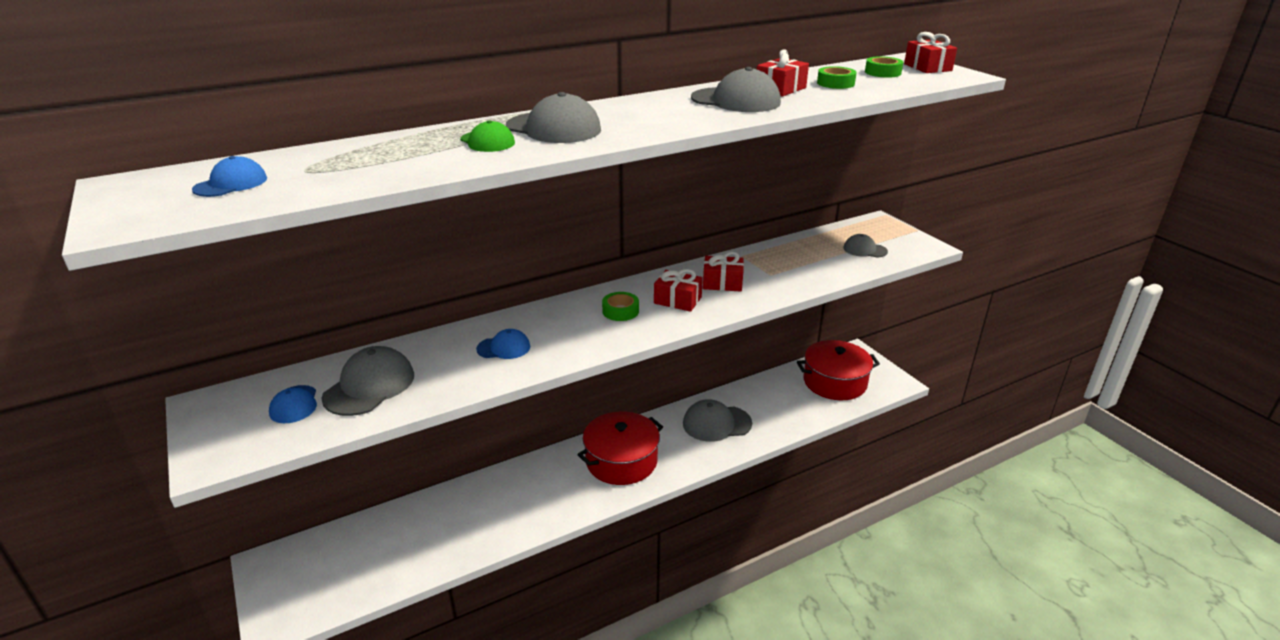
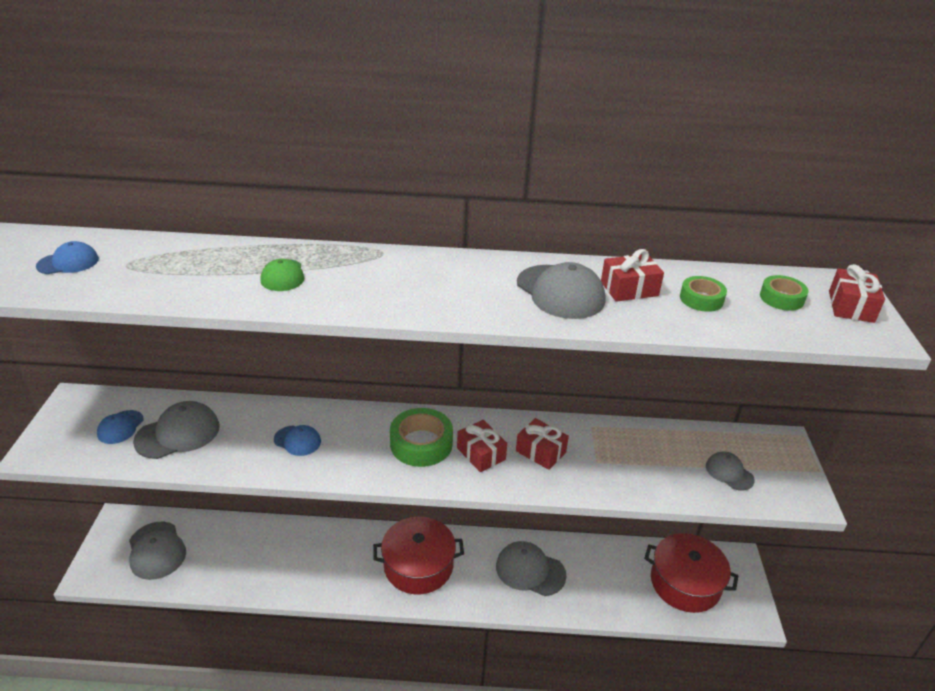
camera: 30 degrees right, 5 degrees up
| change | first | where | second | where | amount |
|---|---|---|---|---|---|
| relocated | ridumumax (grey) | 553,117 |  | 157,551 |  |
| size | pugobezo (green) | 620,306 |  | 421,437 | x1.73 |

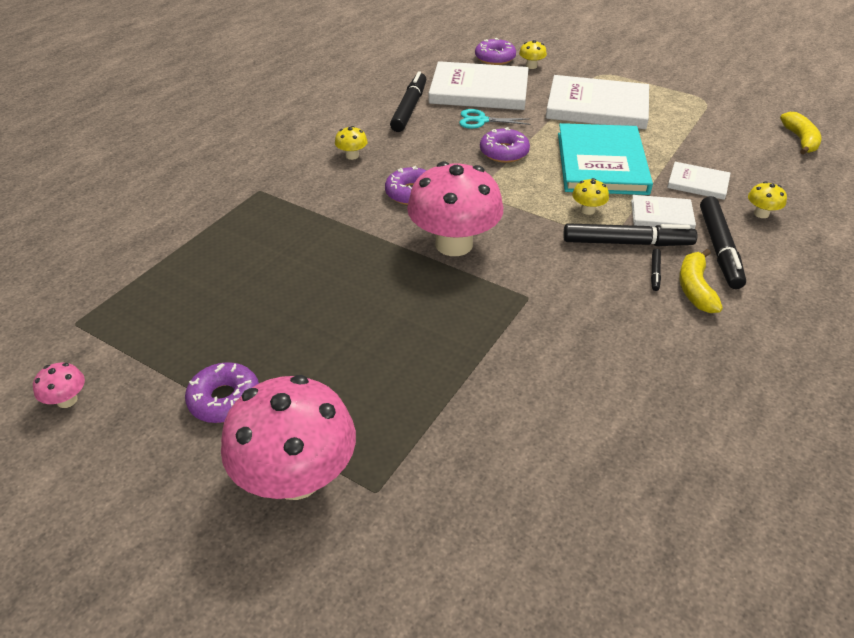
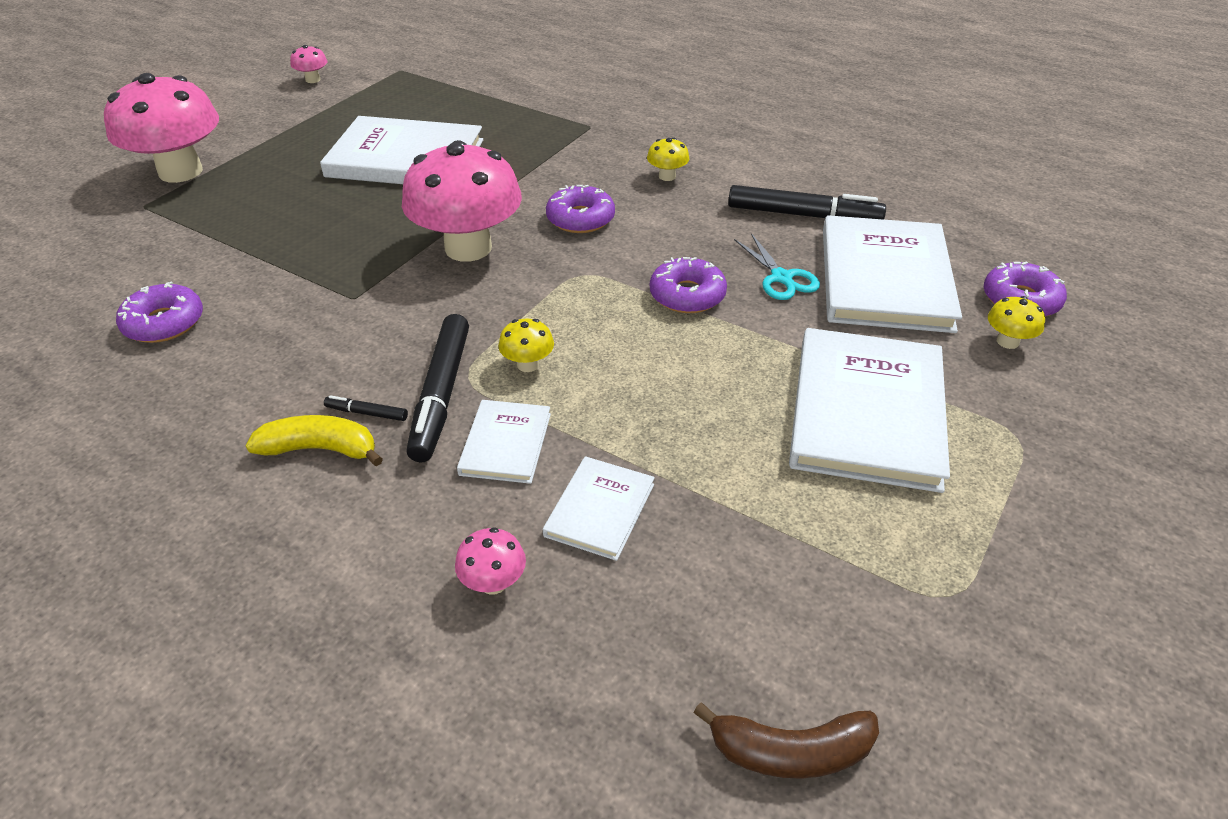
camera: 90 degrees right, 0 degrees up
| change | first | where | second | where | amount |
|---|---|---|---|---|---|
| relocated | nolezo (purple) | 222,392 |  | 159,312 |  |
| spun | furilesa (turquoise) | 494,119 |  | 777,266 | 150 degrees clockwise |
| missing | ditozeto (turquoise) | 605,159 |  |  |  |
| missing | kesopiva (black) | 723,242 |  |  |  |
| colour | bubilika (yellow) | 767,200 | bubilika (pink) | 490,561 |  |
| colour | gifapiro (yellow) | 801,133 | gifapiro (brown) | 786,740 |  |
| appeared |  |  | ditozeto (white) | 401,150 |  |

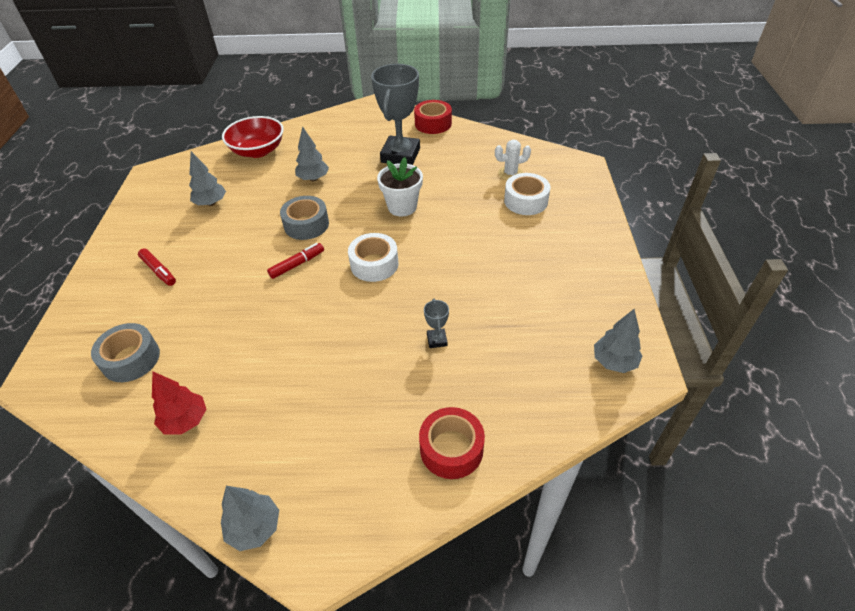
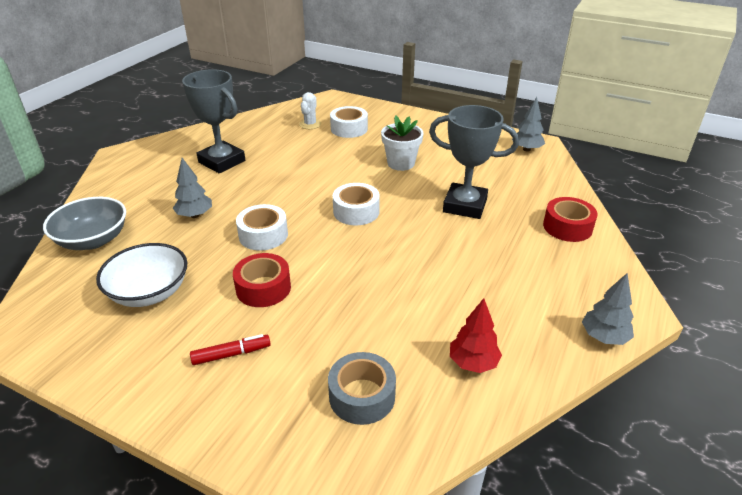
camera: 65 degrees left, 10 degrees down
| change | first | where | second | where | amount |
|---|---|---|---|---|---|
| exchanged | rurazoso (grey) | 207,178 | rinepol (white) | 141,275 |  |
| colour | rinepol (red) | 253,137 | rinepol (grey) | 84,223 |  |
| missing | kesopiva (red) | 295,261 |  |  |  |
| colour | pugobezo (grey) | 304,218 | pugobezo (white) | 262,227 |  |
| relocated | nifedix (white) | 400,187 |  | 402,143 |  |
| relocated | pugobezo (red) | 433,117 |  | 262,280 |  |
| size | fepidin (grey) | 436,323 |  | 474,162 | x2.46 |

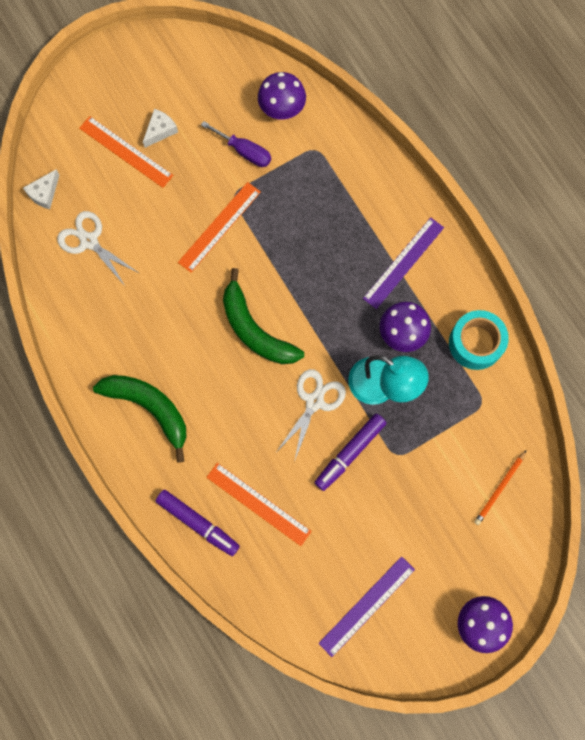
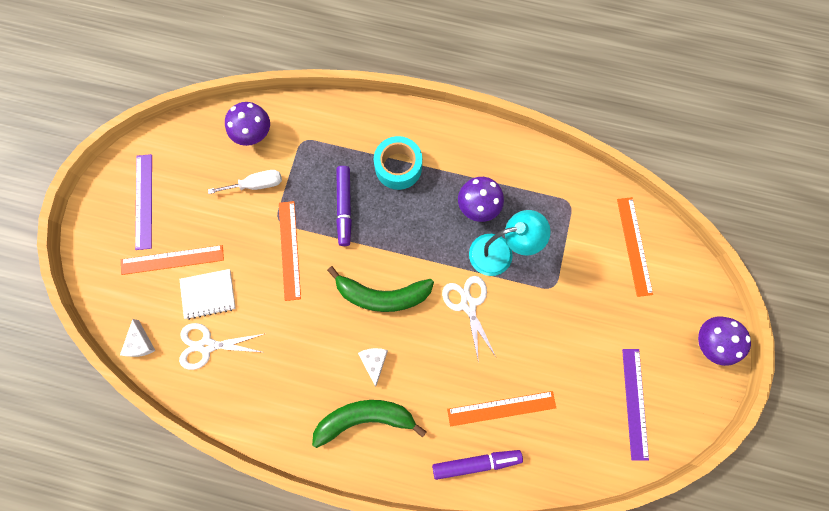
camera: 45 degrees left, 0 degrees up
| change | first | where | second | where | amount |
|---|---|---|---|---|---|
| relocated | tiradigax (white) | 160,128 |  | 373,367 |  |
| colour | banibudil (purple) | 236,144 | banibudil (white) | 245,182 |  |
| relocated | kesopiva (purple) | 350,452 |  | 344,206 |  |
| relocated | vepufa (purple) | 403,263 |  | 143,202 |  |
| relocated | pugobezo (turquoise) | 479,340 |  | 398,163 |  |
| exchanged | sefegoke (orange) | 500,488 | vepufa (orange) | 635,247 |  |
| appeared |  |  | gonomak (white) | 207,294 |  |

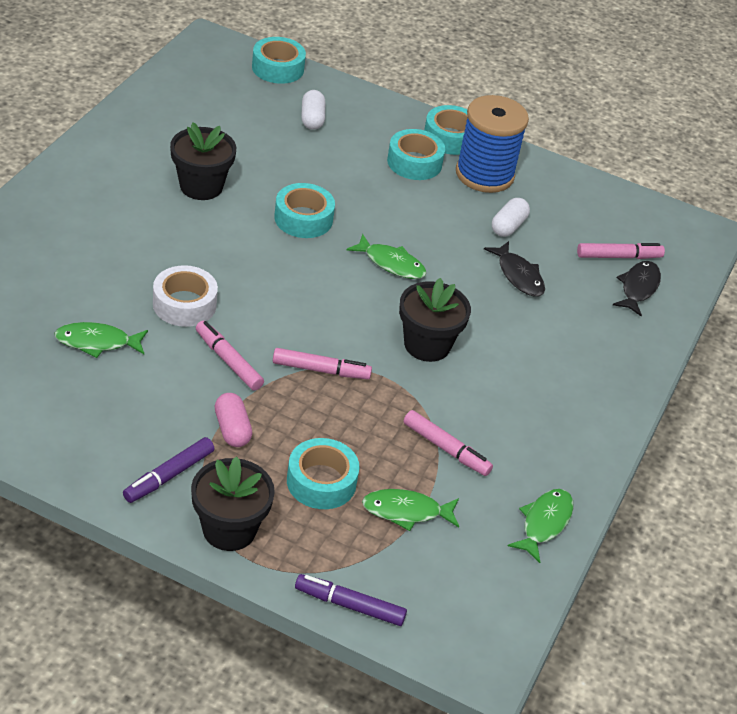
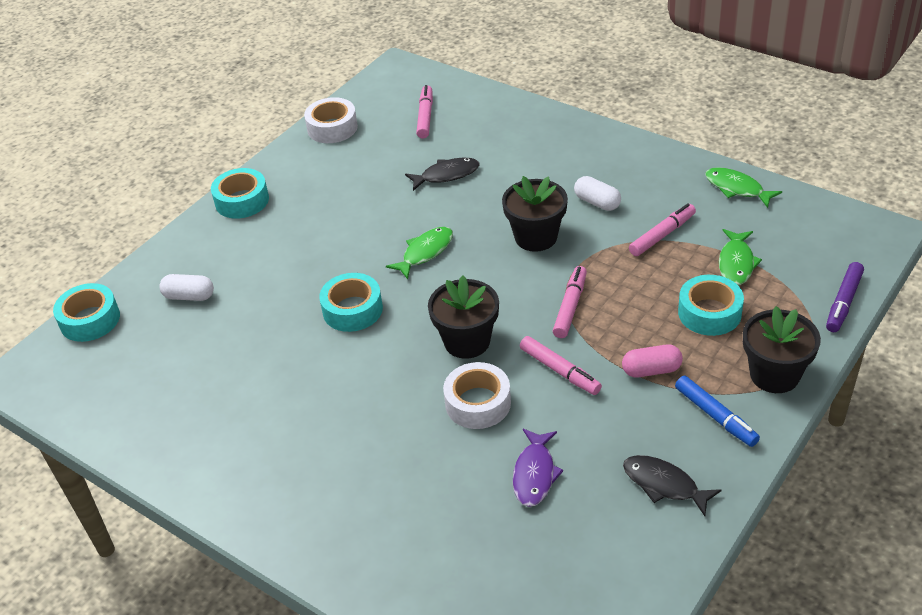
camera: 70 degrees left, 0 degrees up
| change | first | where | second | where | amount |
|---|---|---|---|---|---|
| colour | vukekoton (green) | 101,340 | vukekoton (purple) | 538,468 |  |
| colour | kesopiva (purple) | 168,470 | kesopiva (blue) | 717,411 |  |
| relocated | nifedix (black) | 203,161 |  | 463,317 |  |
| spun | kesopiva (pink) | 230,356 |  | 561,365 | 105 degrees counterclockwise |
| missing | pugobezo (turquoise) | 416,154 |  |  |  |
| missing | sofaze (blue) | 492,144 |  |  |  |
| relocated | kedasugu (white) | 511,217 |  | 597,193 |  |
| relocated | vukekoton (black) | 637,288 |  | 672,485 |  |
| appeared |  |  | pugobezo (white) | 331,120 |  |

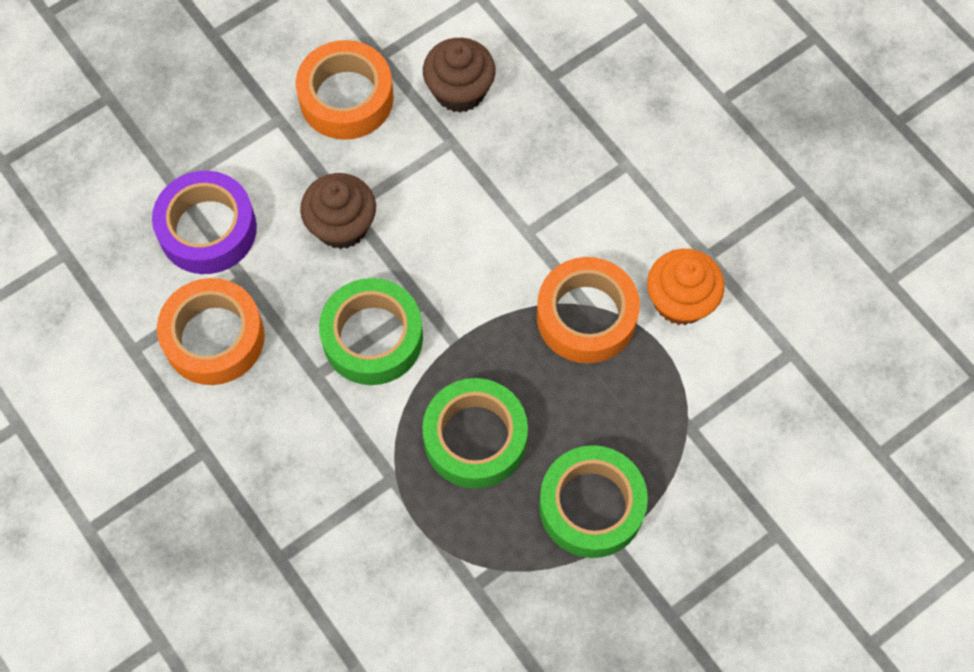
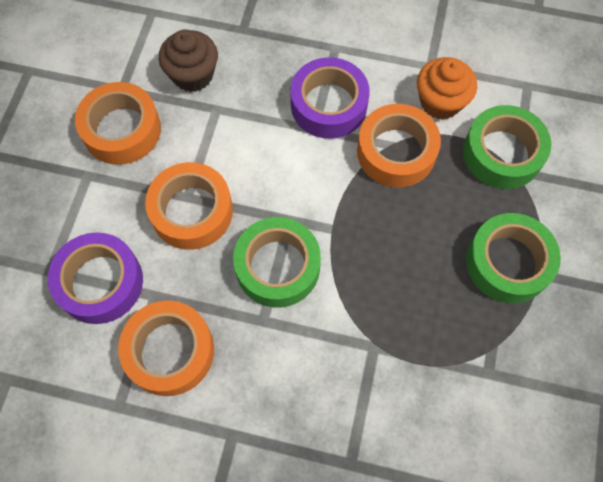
camera: 40 degrees left, 0 degrees up
| change | first | where | second | where | amount |
|---|---|---|---|---|---|
| exchanged | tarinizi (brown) | 338,211 | pugobezo (orange) | 189,206 |  |
| relocated | pugobezo (green) | 475,433 |  | 507,147 |  |
| appeared |  |  | pugobezo (purple) | 330,98 |  |

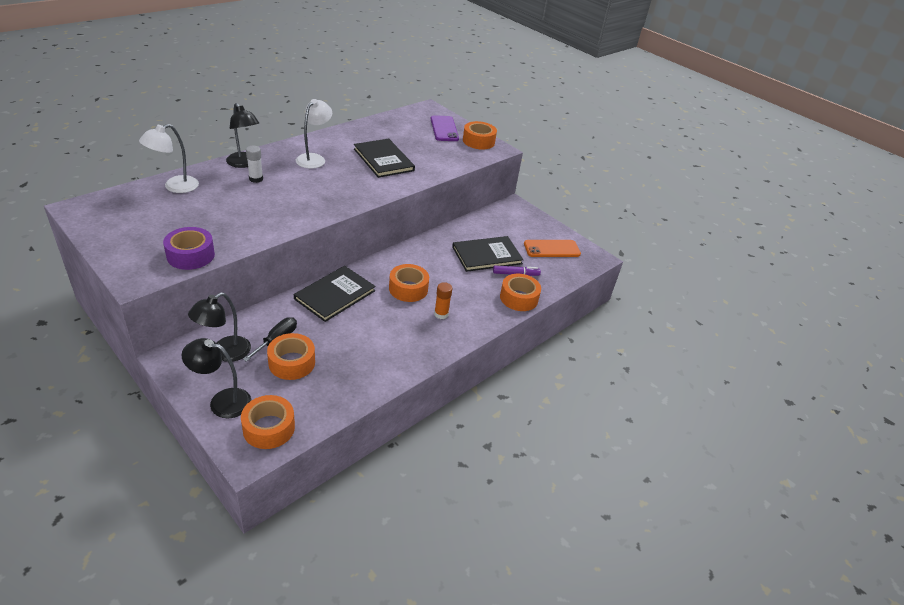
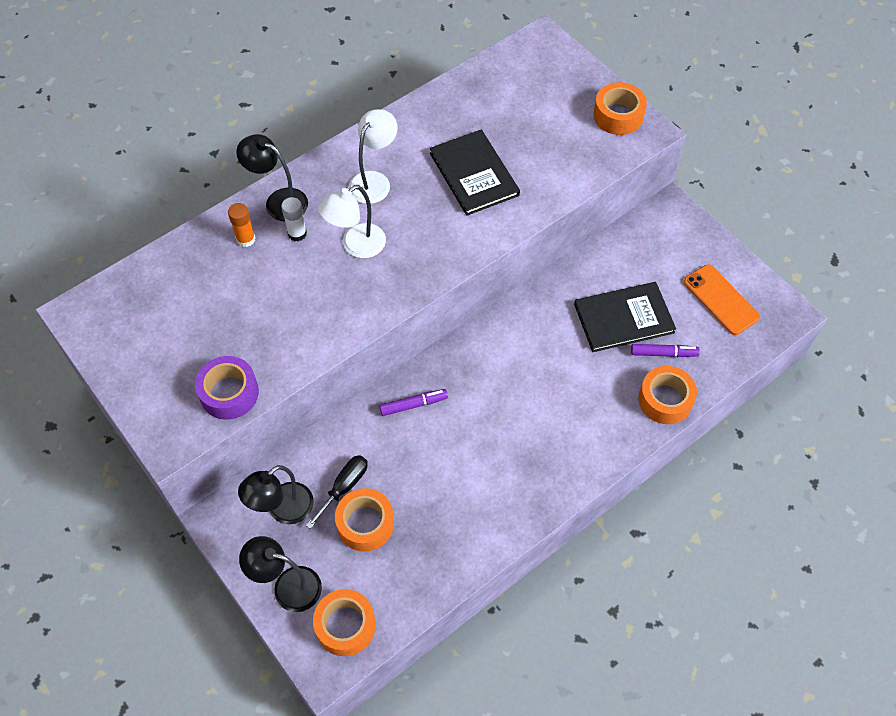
camera: 10 degrees right, 20 degrees up
| change | first | where | second | where | amount |
|---|---|---|---|---|---|
| relocated | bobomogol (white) | 169,158 |  | 352,221 |  |
| spun | bobomogol (black) | 242,135 |  | 272,177 | 150 degrees clockwise |
| exchanged | ditozeto (black) | 335,294 | kesopiva (purple) | 413,402 |  |
| missing | pugobezo (orange) | 409,283 |  |  |  |
| missing | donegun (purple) | 445,128 |  |  |  |
| relocated | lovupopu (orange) | 443,300 |  | 241,225 |  |
| spun | donegun (orange) | 552,248 |  | 722,299 | 60 degrees clockwise |

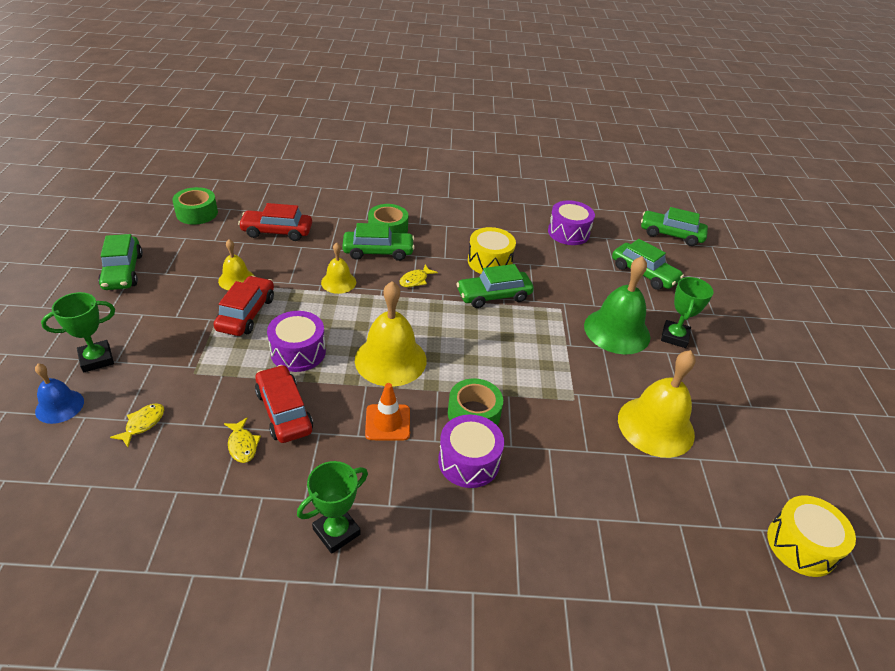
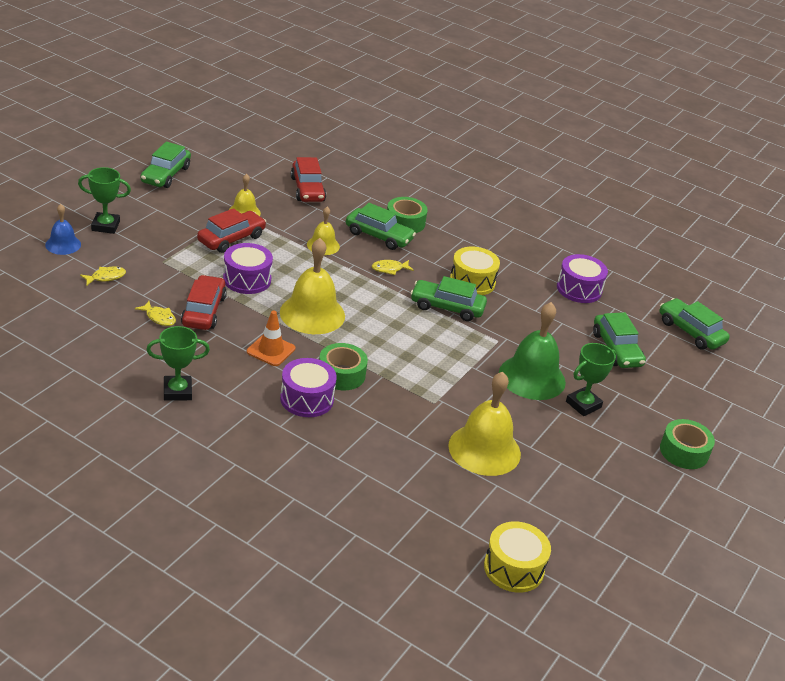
camera: 30 degrees right, 5 degrees down
| change | first | where | second | where | amount |
|---|---|---|---|---|---|
| relocated | pugobezo (green) | 195,206 |  | 687,444 |  |
| spun | vukekoton (yellow) | 242,440 |  | 155,313 | 60 degrees counterclockwise |
| spun | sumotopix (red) | 275,222 |  | 308,179 | 135 degrees counterclockwise |

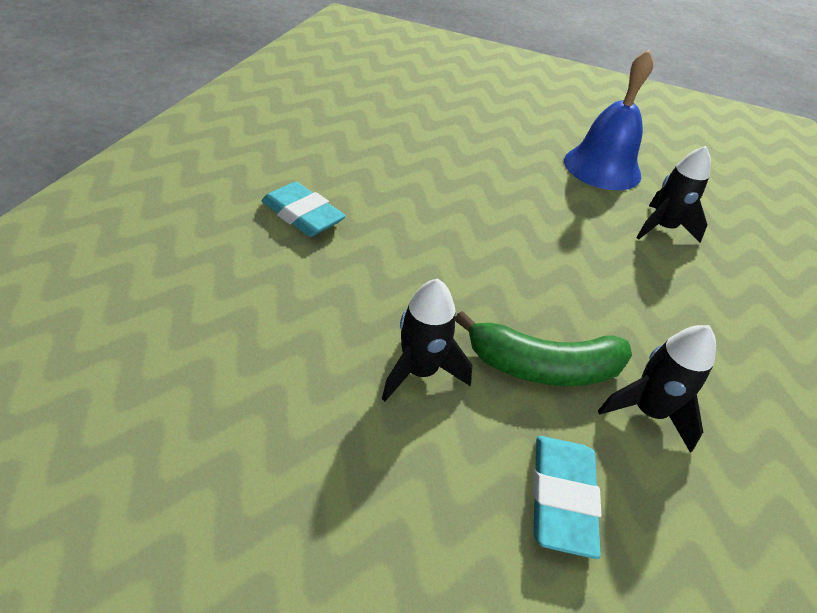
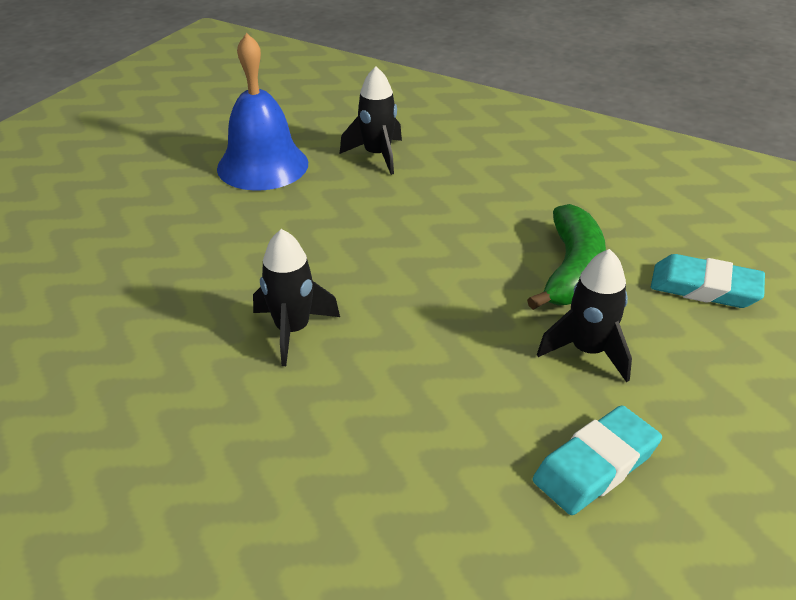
camera: 75 degrees left, 5 degrees down
| change | first | where | second | where | amount |
|---|---|---|---|---|---|
| relocated | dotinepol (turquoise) | 304,209 |  | 597,460 |  |
| relocated | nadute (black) | 657,389 |  | 296,297 |  |

